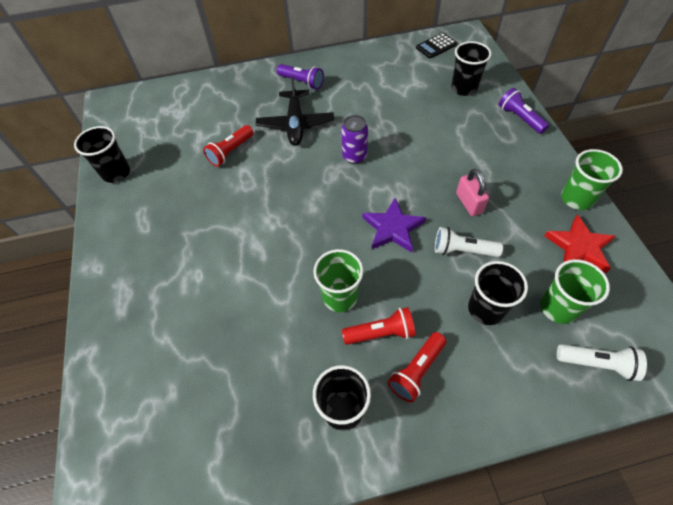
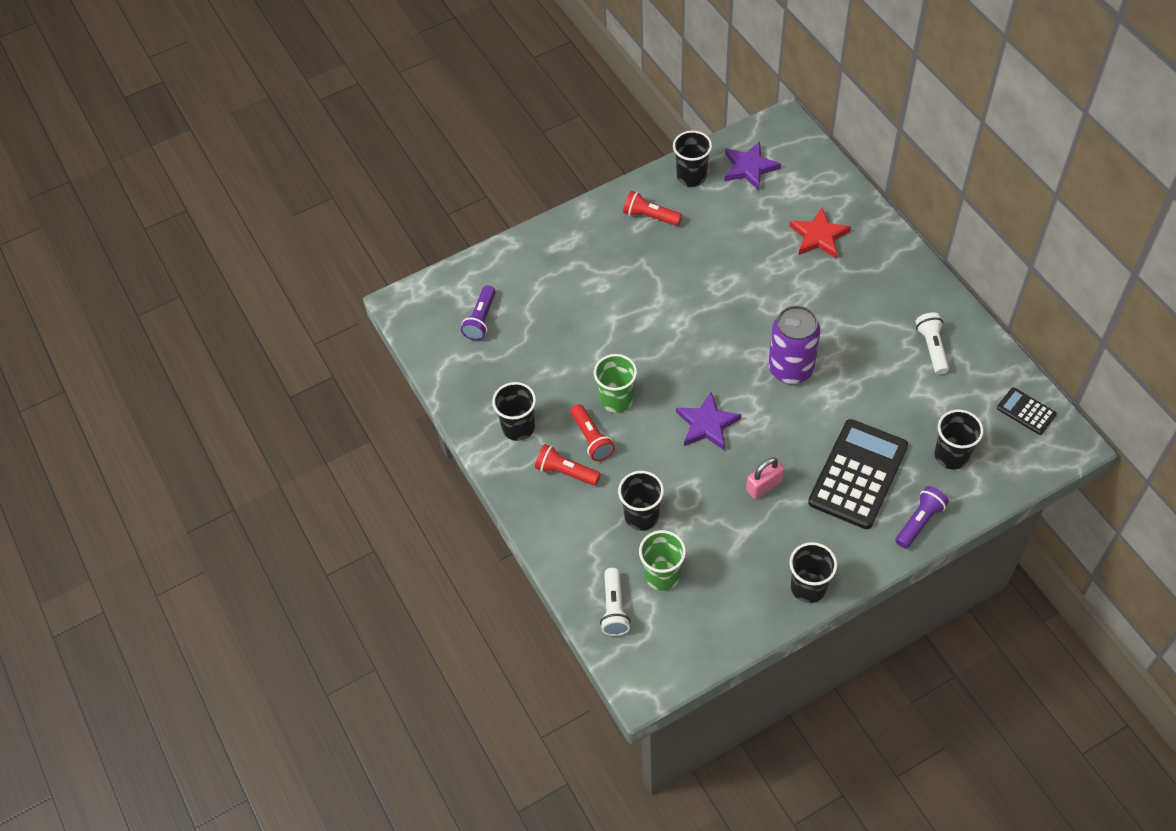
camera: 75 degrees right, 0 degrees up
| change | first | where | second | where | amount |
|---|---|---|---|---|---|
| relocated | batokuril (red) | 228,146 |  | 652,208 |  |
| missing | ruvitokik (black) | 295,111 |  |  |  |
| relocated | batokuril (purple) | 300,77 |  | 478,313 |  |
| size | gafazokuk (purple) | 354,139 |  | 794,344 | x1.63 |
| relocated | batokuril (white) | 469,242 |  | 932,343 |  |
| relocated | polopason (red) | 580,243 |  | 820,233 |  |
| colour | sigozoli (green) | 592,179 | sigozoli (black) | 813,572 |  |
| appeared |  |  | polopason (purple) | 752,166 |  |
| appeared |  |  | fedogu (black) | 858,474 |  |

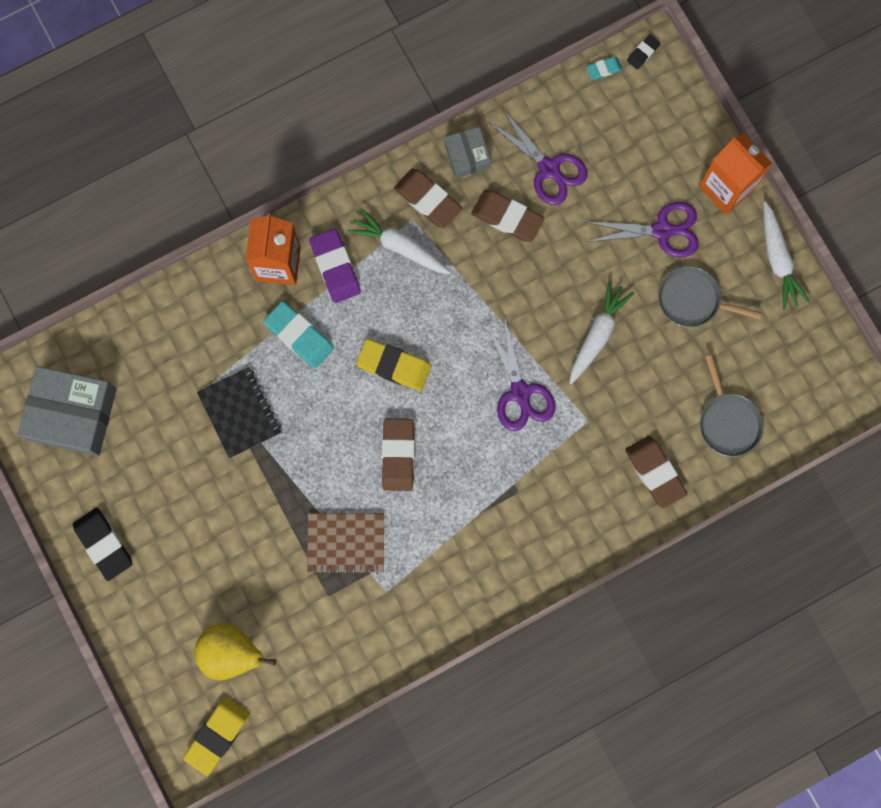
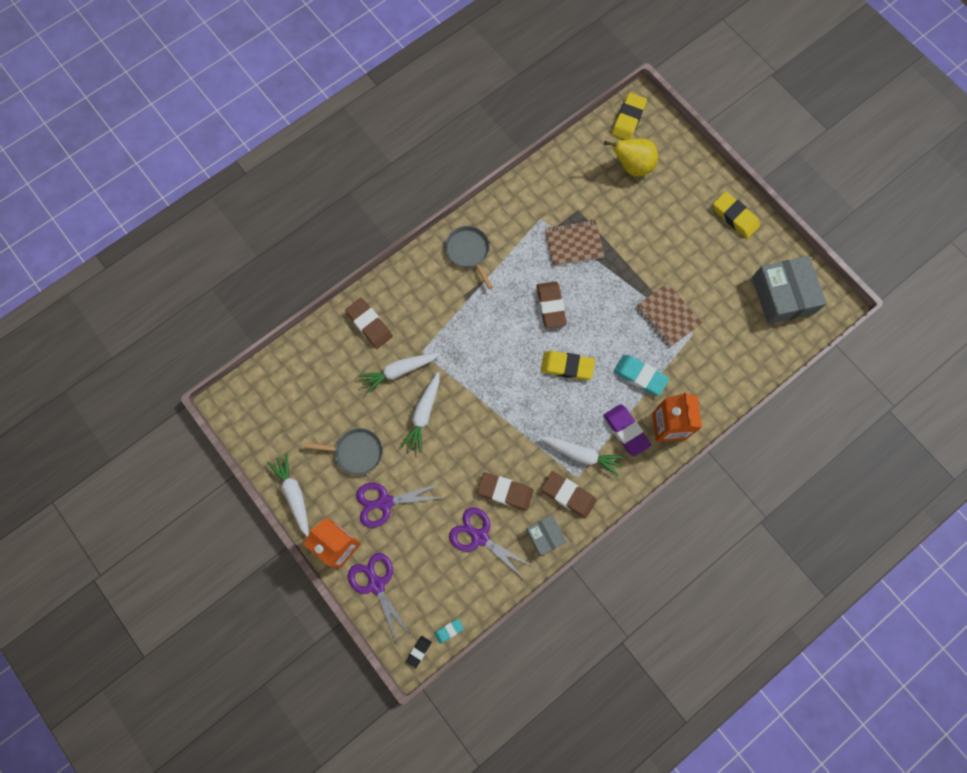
camera: 170 degrees right, 5 degrees down
| change | first | where | second | where | amount |
|---|---|---|---|---|---|
| spun | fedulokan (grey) | 67,411 |  | 789,290 | 75 degrees clockwise |
| colour | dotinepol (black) | 103,544 | dotinepol (yellow) | 736,215 |  |
| colour | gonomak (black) | 239,412 | gonomak (brown) | 669,315 |  |
| relocated | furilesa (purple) | 520,373 |  | 379,598 |  |
| relocated | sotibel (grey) | 732,406 |  | 469,257 |  |
| appeared |  |  | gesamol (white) | 399,373 |  |

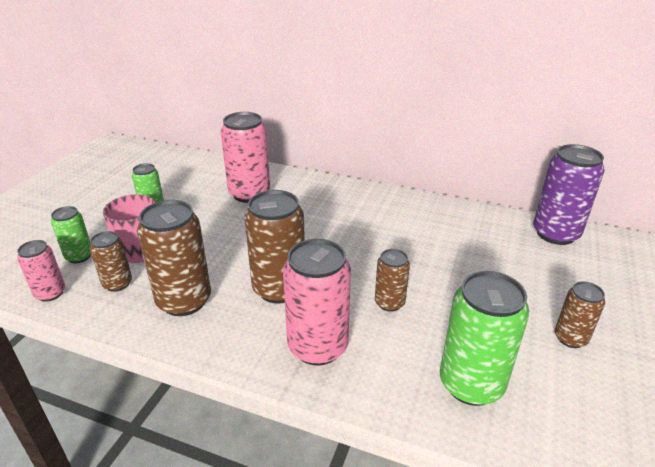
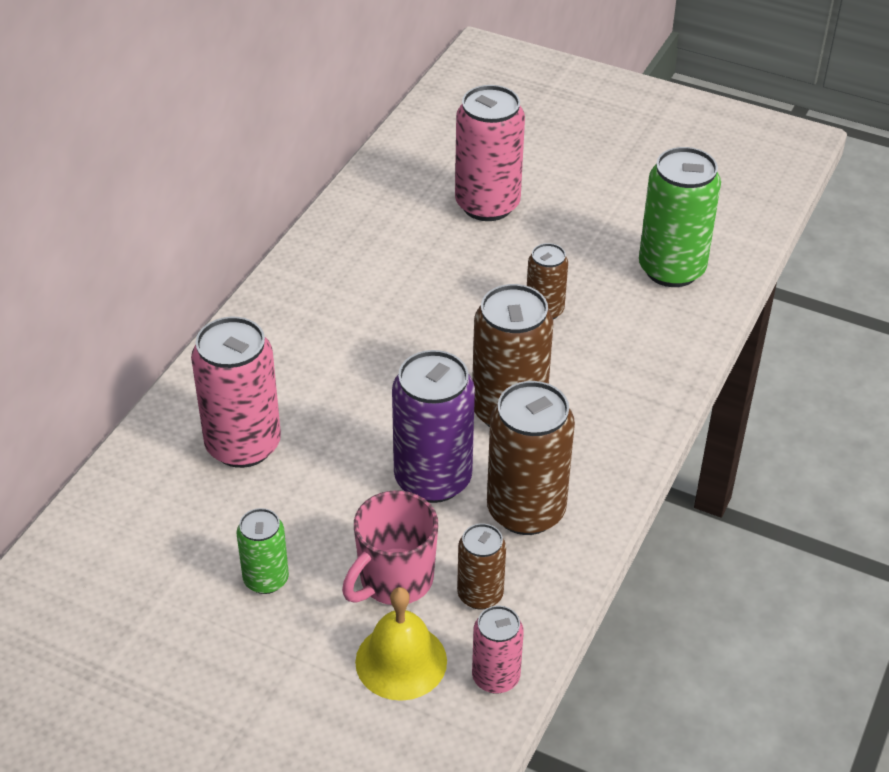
camera: 85 degrees left, 10 degrees up
| change | first | where | second | where | amount |
|---|---|---|---|---|---|
| exchanged | gafazokuk (green) | 71,234 | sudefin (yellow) | 401,644 |  |
| relocated | gafazokuk (pink) | 317,302 |  | 490,153 |  |
| relocated | gafazokuk (purple) | 569,194 |  | 433,426 |  |
| missing | gafazokuk (brown) | 580,314 |  |  |  |

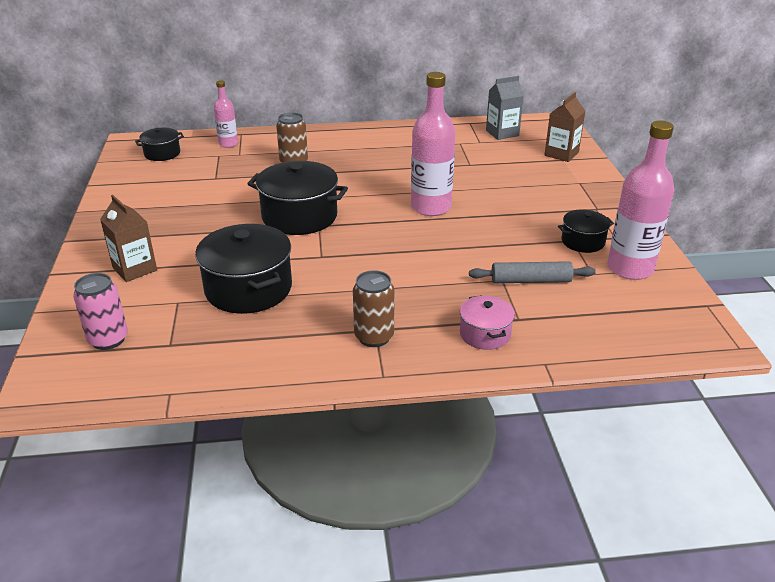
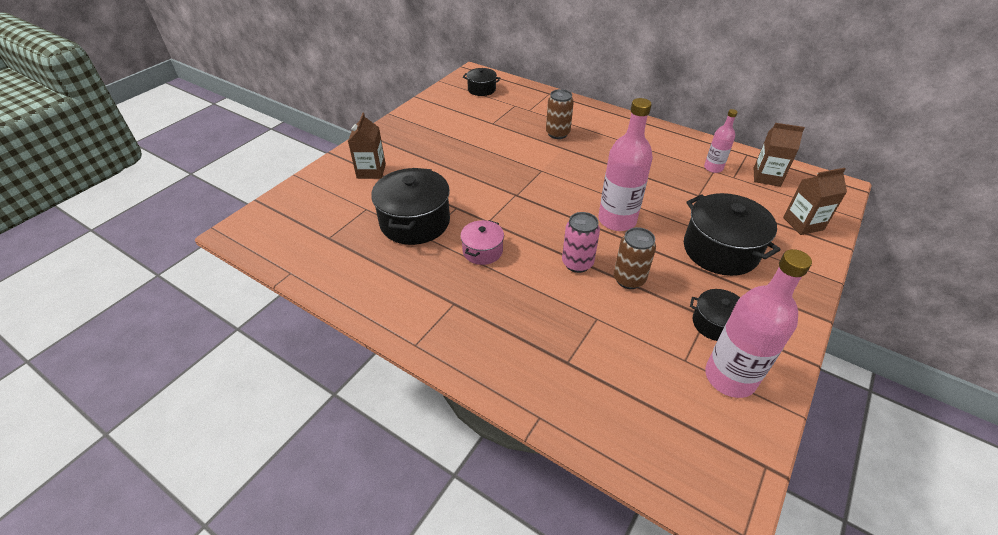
camera: 40 degrees right, 10 degrees up
| change | first | where | second | where | amount |
|---|---|---|---|---|---|
| relocated | gafazokuk (pink) | 100,311 |  | 581,242 |  |
| relocated | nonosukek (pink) | 226,114 |  | 721,141 |  |
| relocated | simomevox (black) | 297,198 |  | 732,234 |  |
| relocated | gafazokuk (brown) | 374,308 |  | 634,258 |  |
| relocated | simomevox (pink) | 487,322 |  | 482,242 |  |
| missing | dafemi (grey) | 532,272 |  |  |  |
| colour | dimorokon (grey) | 505,108 | dimorokon (brown) | 779,155 |  |

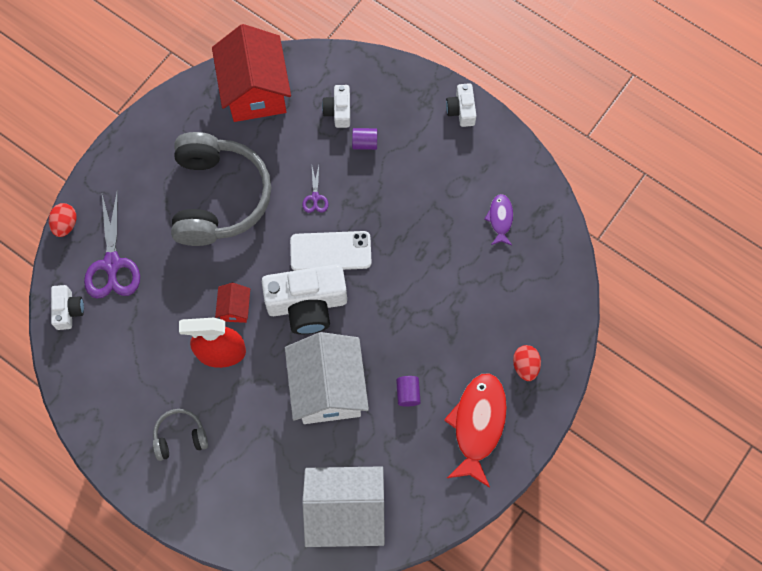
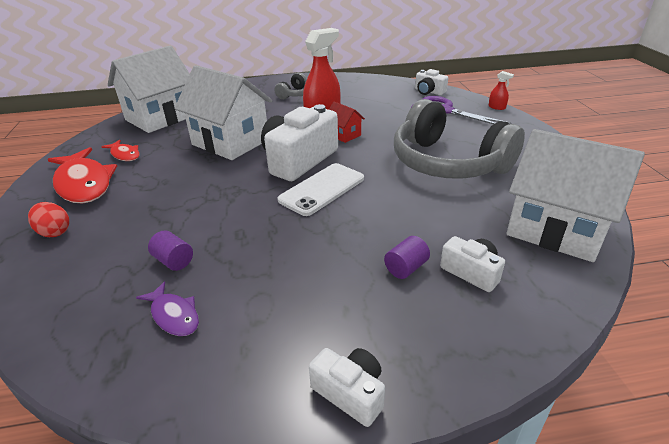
camera: 135 degrees right, 35 degrees down
| change | first | where | second | where | amount |
|---|---|---|---|---|---|
| exchanged | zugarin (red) | 63,220 | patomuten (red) | 501,90 |  |
| colour | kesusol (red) | 251,73 | kesusol (white) | 576,195 |  |
| missing | furilesa (purple) | 315,189 |  |  |  |
| relocated | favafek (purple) | 408,391 |  | 170,251 |  |
| appeared |  |  | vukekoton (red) | 120,150 |  |

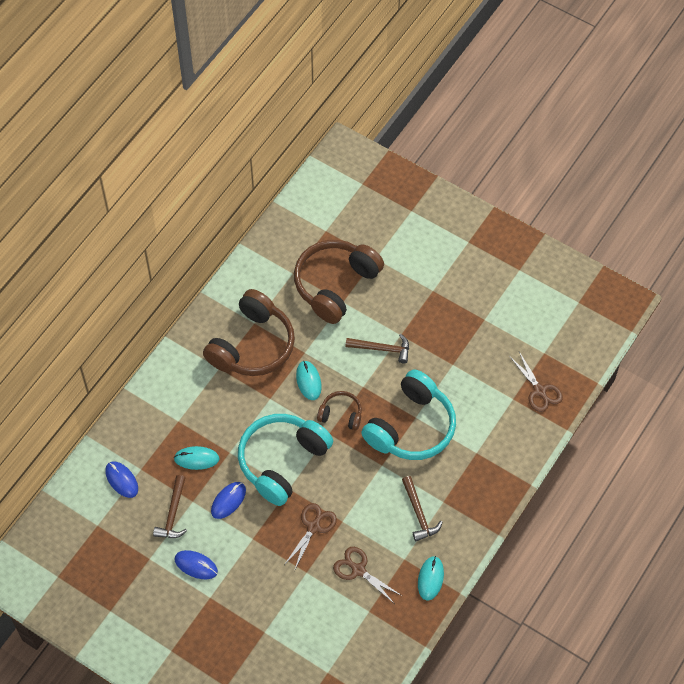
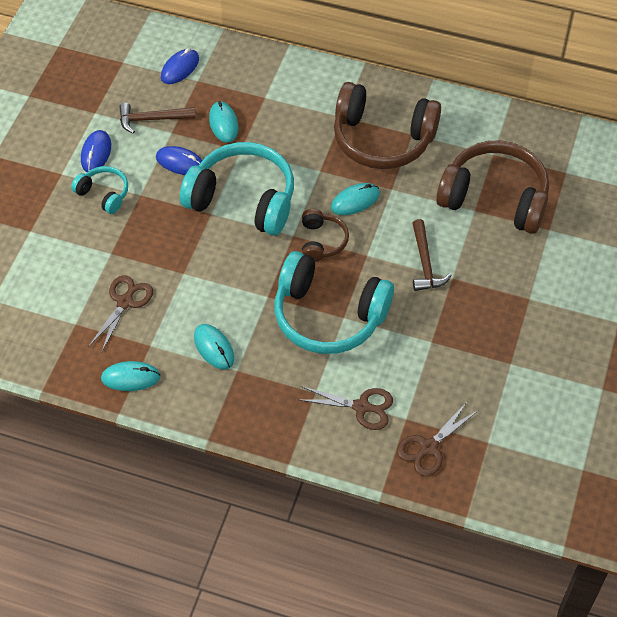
camera: 75 degrees right, 5 degrees down
| change | first | where | second | where | amount |
|---|---|---|---|---|---|
| relocated | furilesa (brown) | 310,537 |  | 345,408 |  |
| exchanged | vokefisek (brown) | 422,508 | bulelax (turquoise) | 214,347 |  |
| appeared |  |  | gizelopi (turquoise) | 99,190 |  |

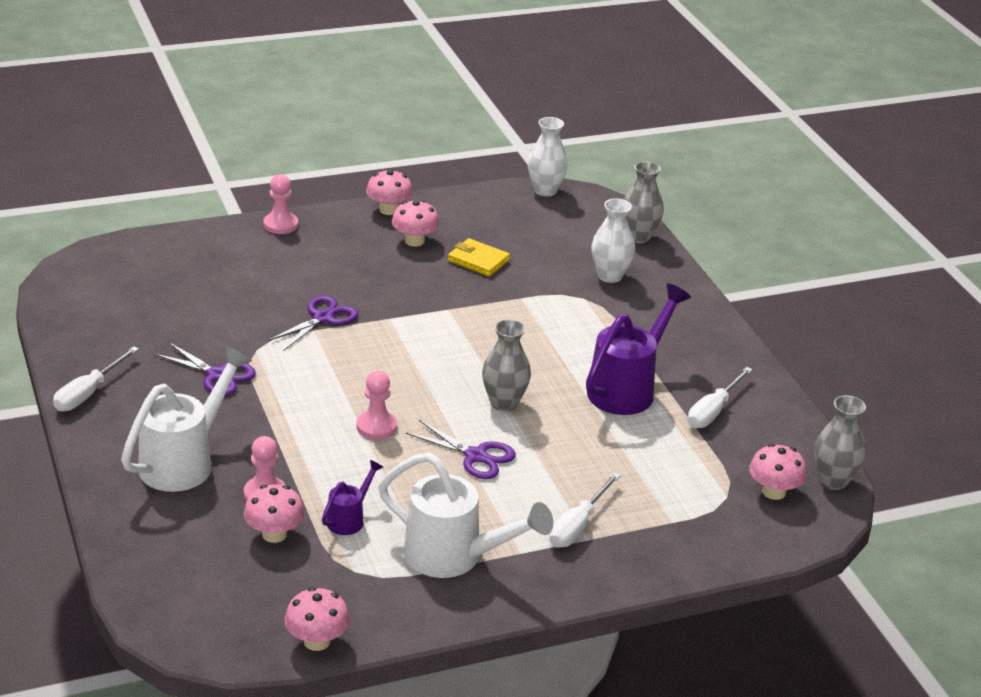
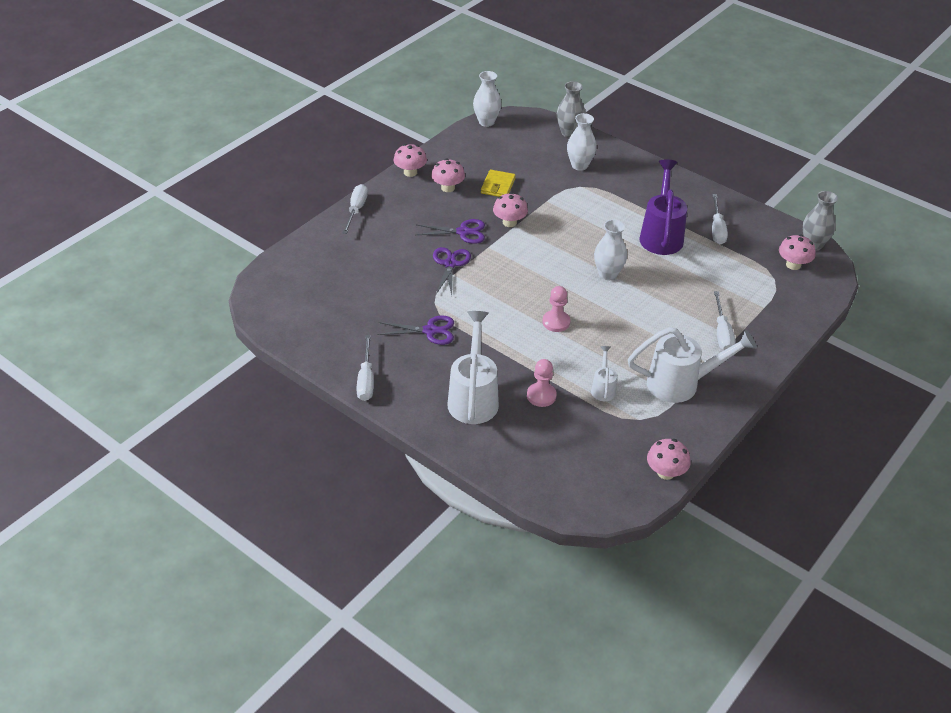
camera: 30 degrees left, 10 degrees up
| change | first | where | second | where | amount |
|---|---|---|---|---|---|
| relocated | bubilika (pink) | 274,513 |  | 510,209 |  |
| exchanged | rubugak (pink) | 281,204 | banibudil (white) | 355,209 |  |
| colour | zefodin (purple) | 352,497 | zefodin (white) | 604,373 |  |
| relocated | furilesa (purple) | 461,449 |  | 451,231 |  |
| spun | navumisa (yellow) | 479,257 |  | 498,183 | 75 degrees counterclockwise |
| colour | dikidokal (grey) | 506,365 | dikidokal (white) | 610,250 |  |

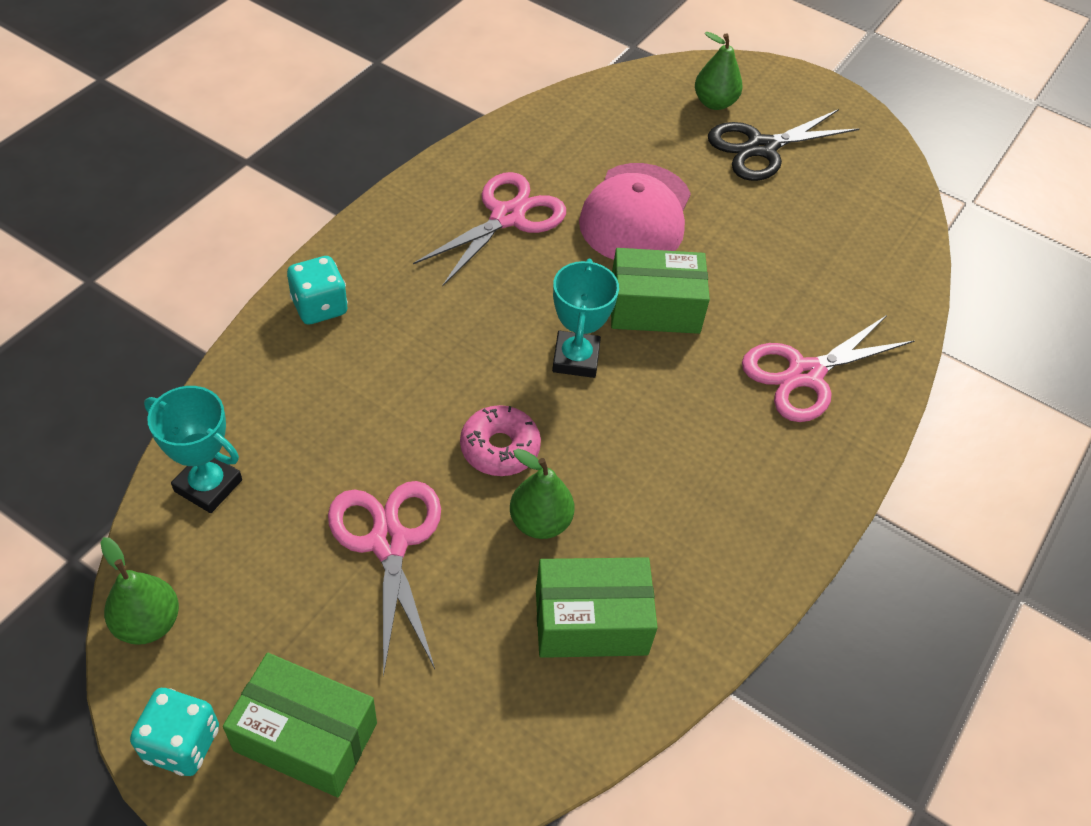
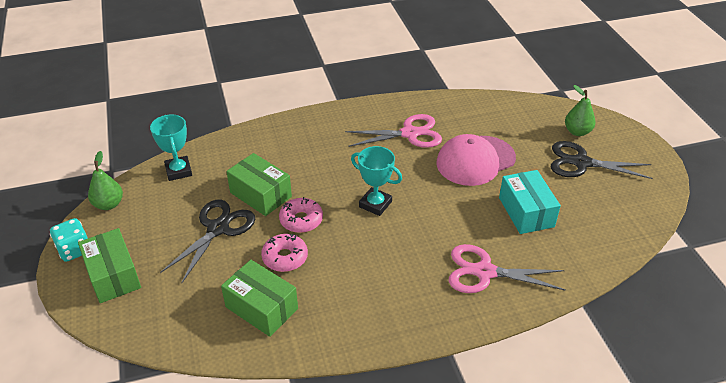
camera: 45 degrees right, 10 degrees down
| change | first | where | second | where | amount |
|---|---|---|---|---|---|
| missing | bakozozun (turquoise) | 317,290 |  |  |  |
| colour | furilesa (pink) | 384,579 | furilesa (black) | 207,241 |  |
| exchanged | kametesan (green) | 542,494 | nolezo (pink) | 284,253 |  |
| spun | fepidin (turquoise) | 585,318 |  | 376,181 | 75 degrees clockwise |
| relocated | fedulokan (green) | 660,291 |  | 259,184 |  |
| appeared |  |  | fedulokan (turquoise) | 530,202 |  |

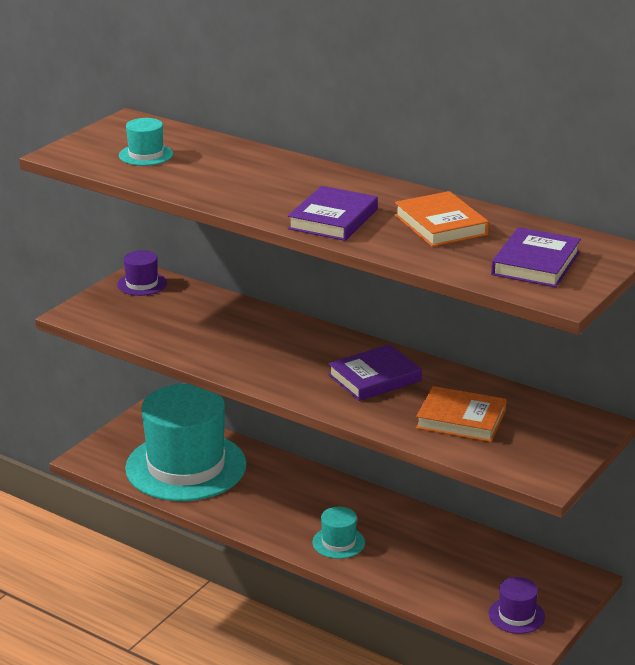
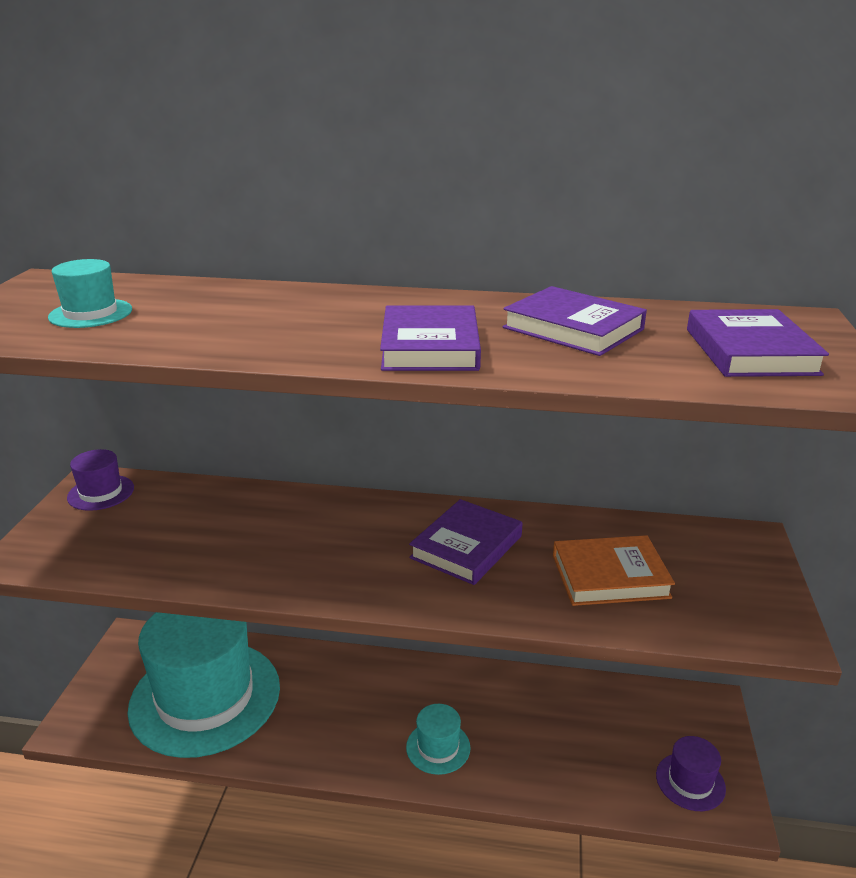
camera: 25 degrees left, 0 degrees up
| change | first | where | second | where | amount |
|---|---|---|---|---|---|
| colour | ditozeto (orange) | 442,219 | ditozeto (purple) | 575,321 |  |

